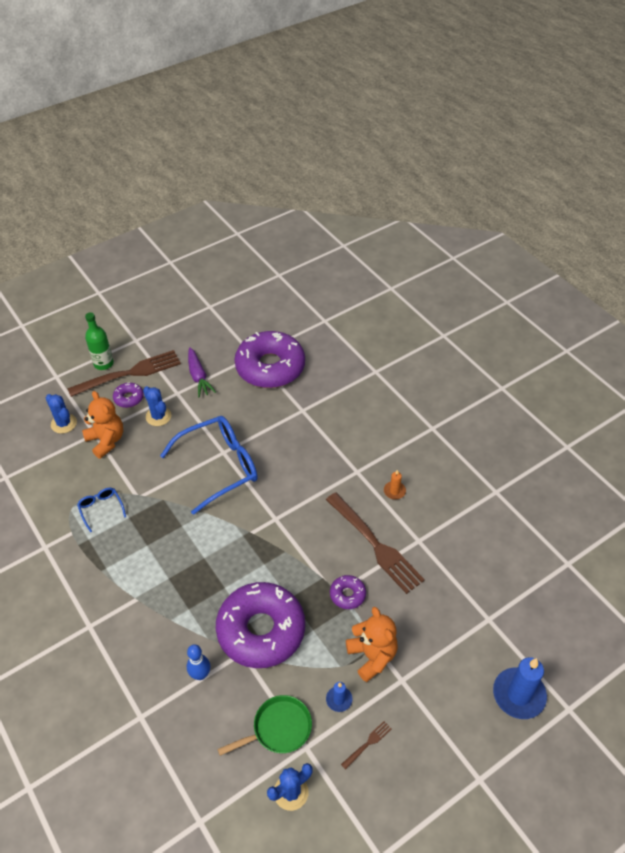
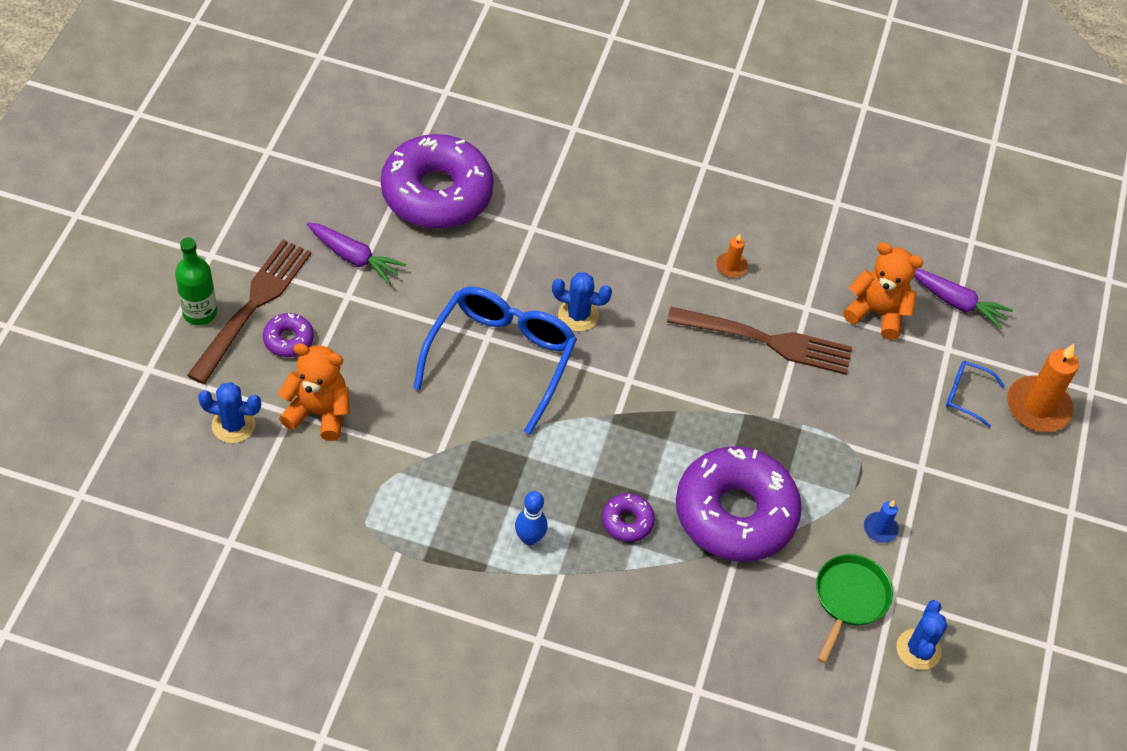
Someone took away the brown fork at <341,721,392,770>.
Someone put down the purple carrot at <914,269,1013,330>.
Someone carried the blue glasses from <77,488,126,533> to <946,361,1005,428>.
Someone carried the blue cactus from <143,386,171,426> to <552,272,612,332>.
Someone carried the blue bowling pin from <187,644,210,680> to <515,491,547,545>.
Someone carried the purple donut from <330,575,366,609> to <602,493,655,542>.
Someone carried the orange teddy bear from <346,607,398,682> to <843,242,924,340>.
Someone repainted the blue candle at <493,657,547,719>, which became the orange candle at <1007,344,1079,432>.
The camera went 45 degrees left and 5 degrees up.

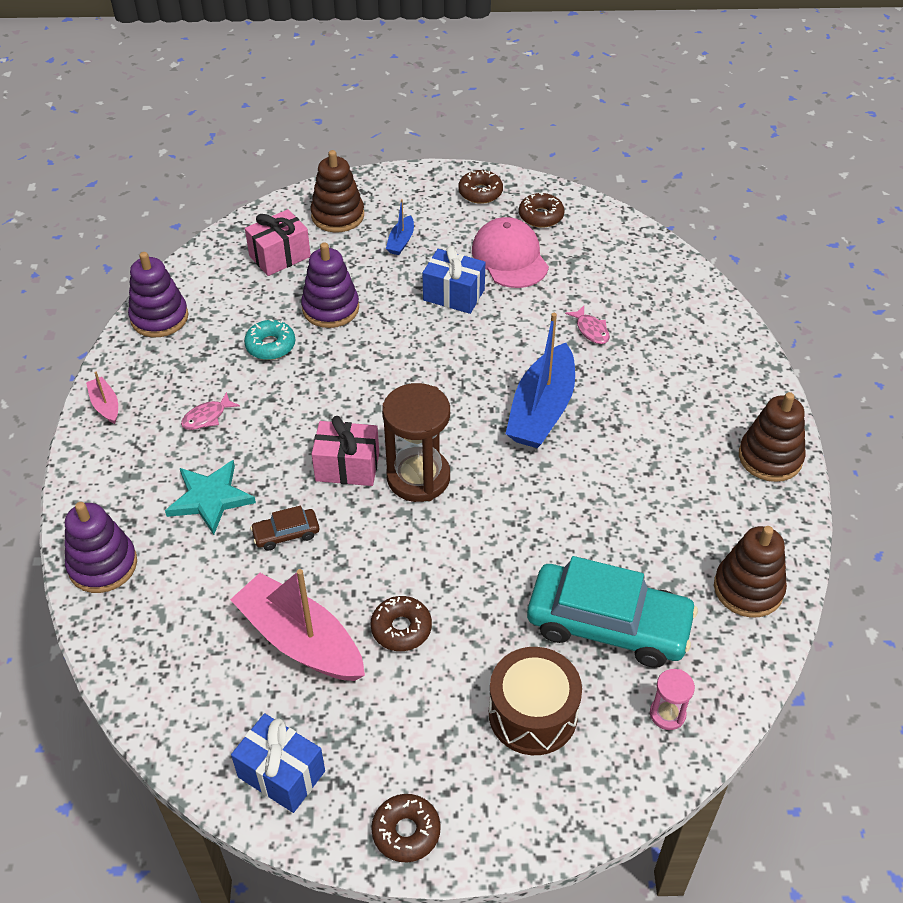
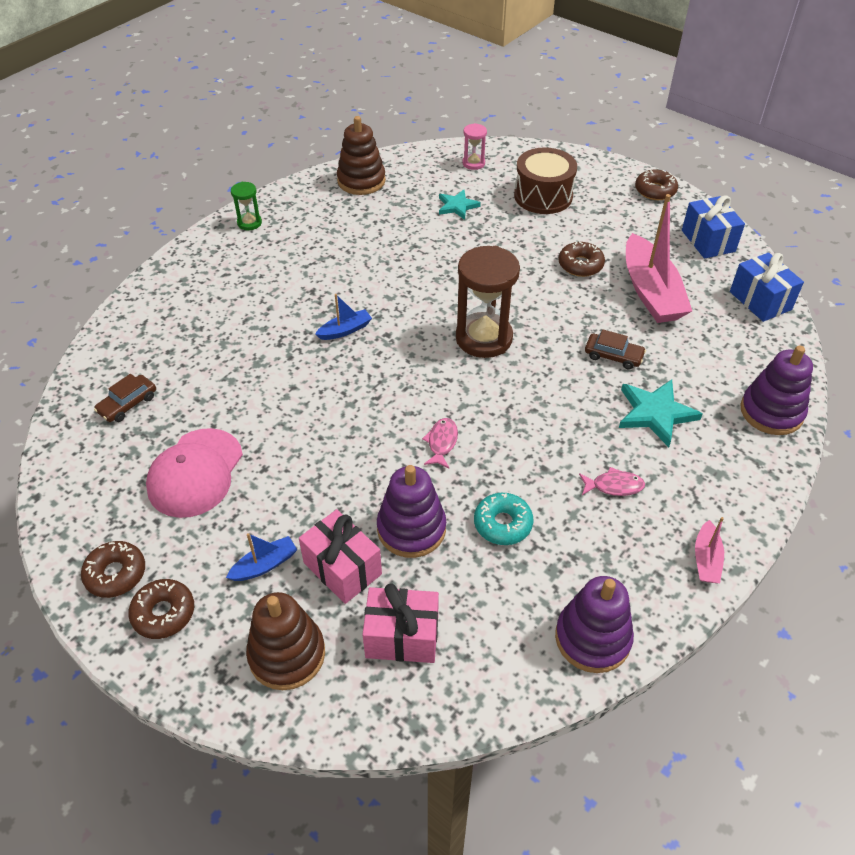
Someone put down the brown car at <94,374,156,422>.
Someone carried the pink gift from <312,416,379,486> to <299,509,382,604>.
Someone carried the blue gift from <422,246,485,314> to <730,253,804,322>.
Someone carried the brown donut from <519,192,565,228> to <128,579,194,639>.
Someone carried the pink fish from <565,306,610,344> to <422,418,458,468>.
Someone swapped the turquoise car at <527,556,698,668> for the turquoise star at <439,190,481,220>.
Someone swapped the brown stacking toy at <739,392,805,482> for the green hourglass at <231,182,262,230>.
Someone scaled the blue boat at <506,313,575,448> by 0.46.
The camera went 140 degrees left and 0 degrees up.

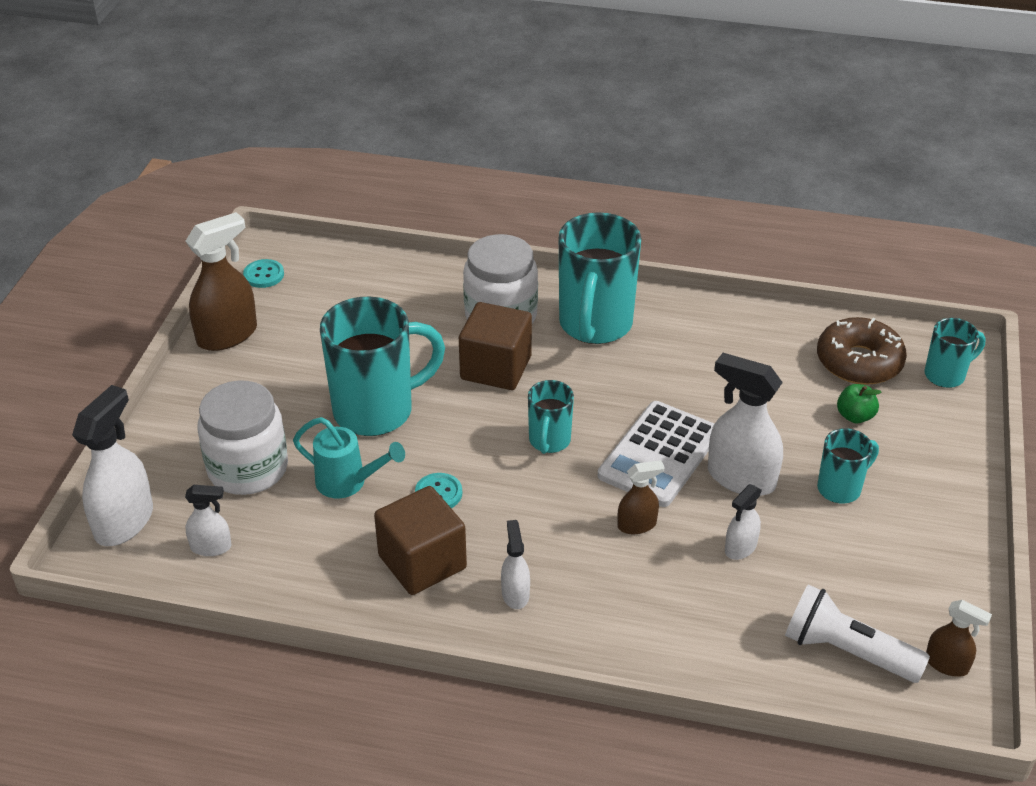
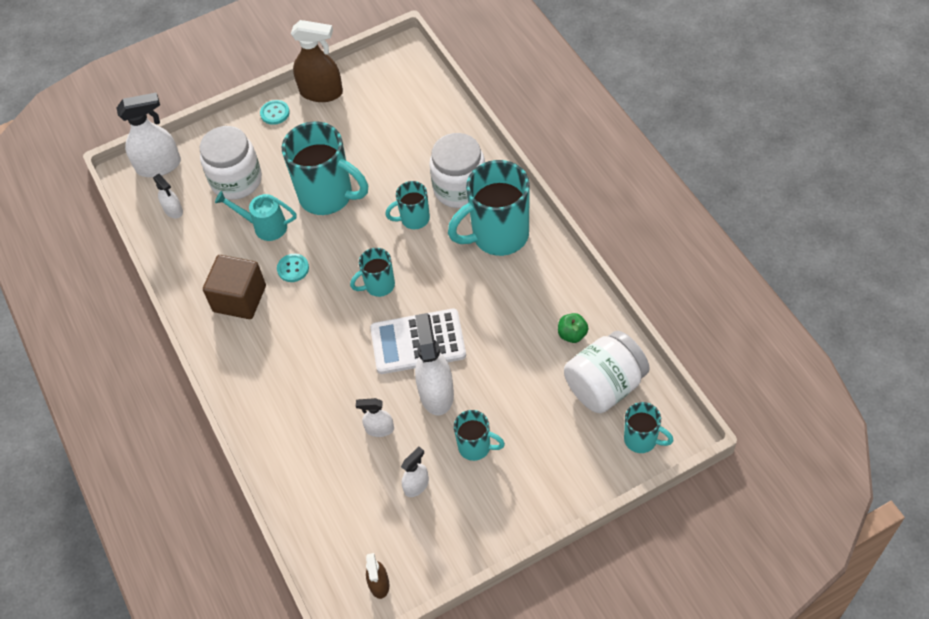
Someone took away the brown spray bottle at <617,460,665,534>.
Someone took away the white flashlight at <785,584,930,683>.
Someone carried the turquoise button from <243,259,284,288> to <260,100,290,125>.
Someone carried the white spray bottle from <501,520,530,609> to <401,447,429,497>.
Someone carried the green apple from <837,384,882,423> to <558,313,589,343>.
Someone swapped the brown cube at <459,302,532,390> for the turquoise mug at <385,181,430,229>.
Someone swapped the brown donut at <817,317,907,385> for the white jar at <564,331,650,413>.
Someone rotated the turquoise watering can at <293,417,405,498> by 120 degrees clockwise.
The camera went 55 degrees right and 15 degrees up.

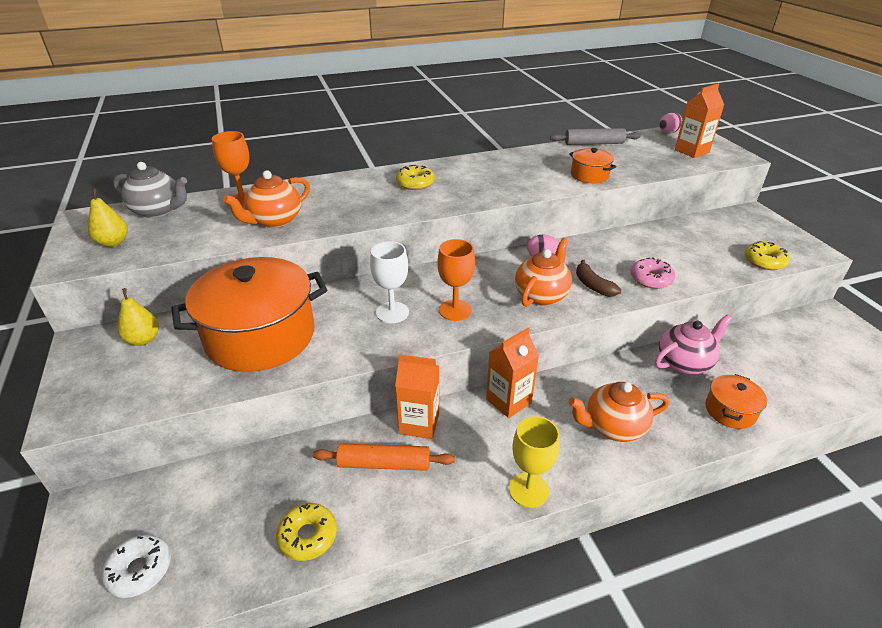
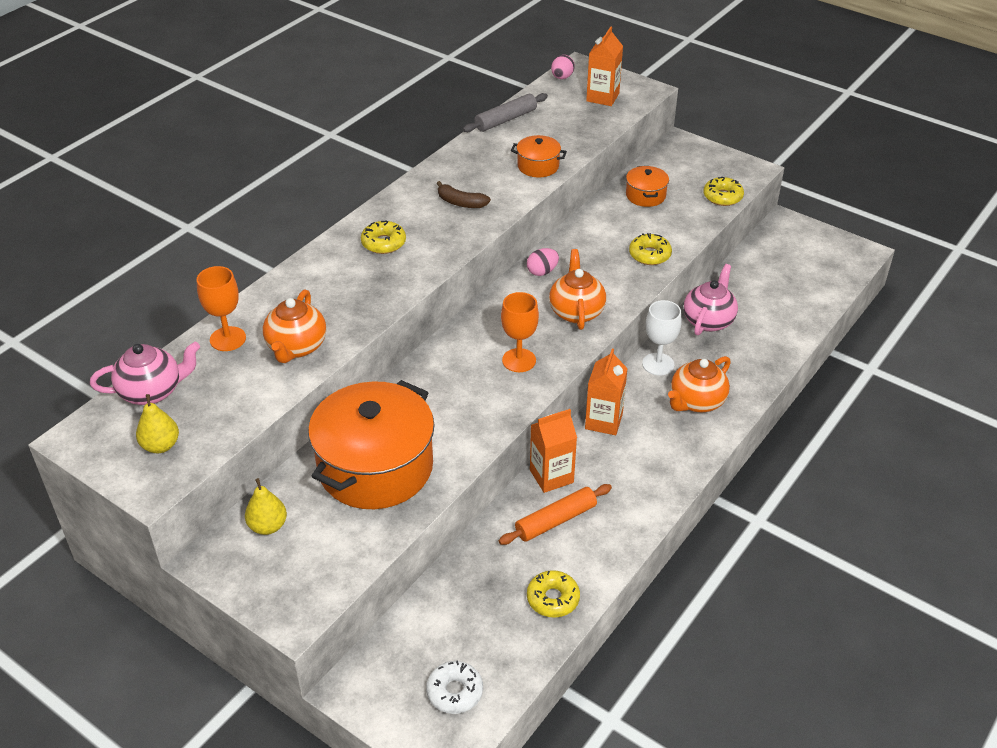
Someone took away the yellow goblet at <509,416,560,508>.
Someone carried the white goblet from <370,241,409,323> to <642,300,682,376>.
Someone carried the brown banana from <576,260,621,297> to <436,181,491,208>.
Someone carried the orange pot from <705,374,767,429> to <626,166,669,207>.
Someone repainted the grey teapot at <113,162,187,218>, which became the pink teapot at <90,342,200,405>.
Someone repainted the pink donut at <631,257,675,289>, which became the yellow donut at <629,233,672,265>.
The camera went 35 degrees left and 5 degrees up.

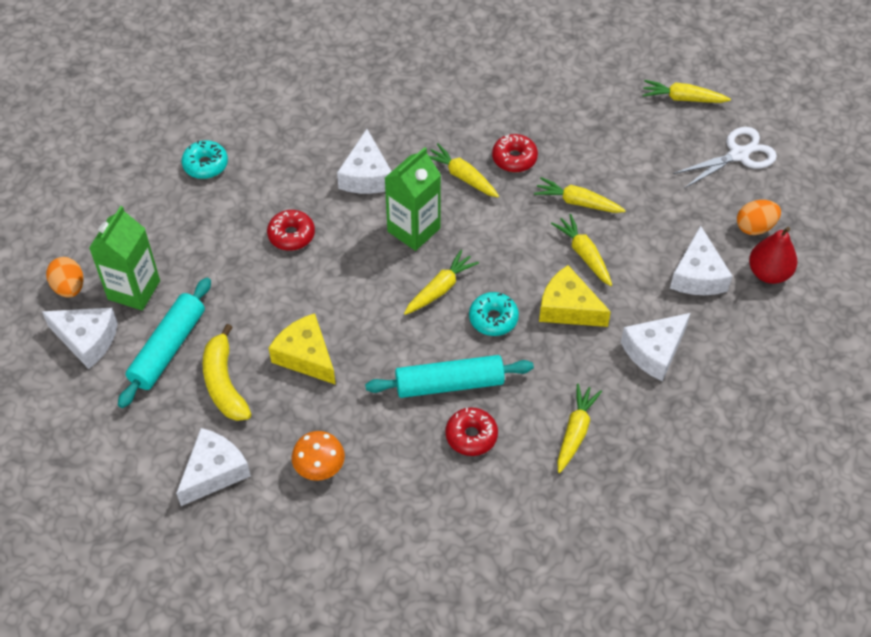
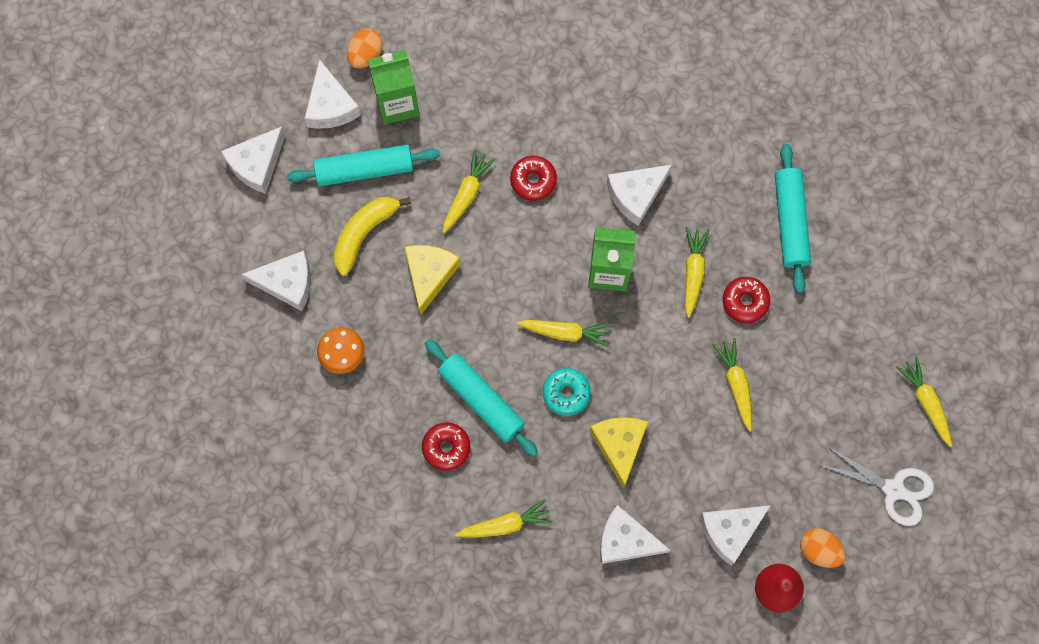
Someone took away the turquoise donut at <182,140,228,179>.
Someone put down the white cheese at <221,126,285,194>.
Someone put down the turquoise rolling pin at <775,144,811,293>.
Someone carried the yellow carrot from <551,214,612,286> to <443,150,496,233>.
The camera went 55 degrees right and 20 degrees up.

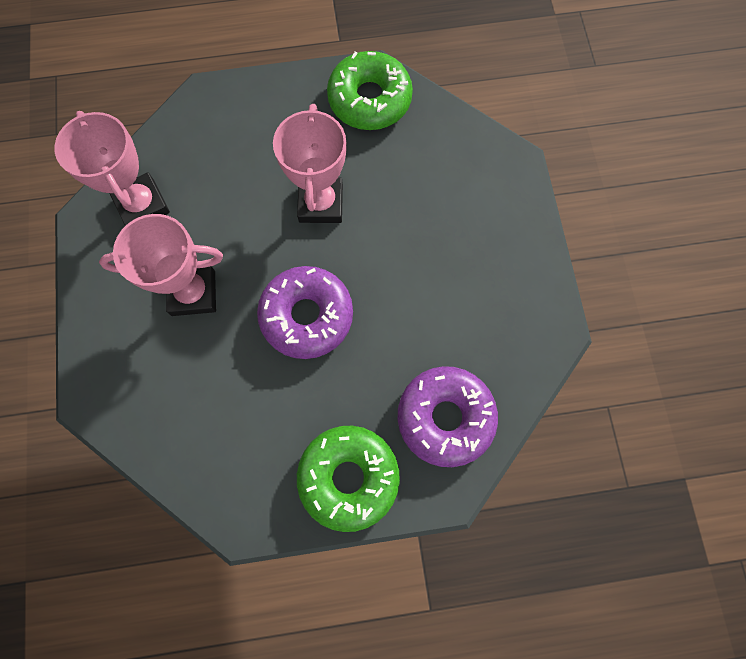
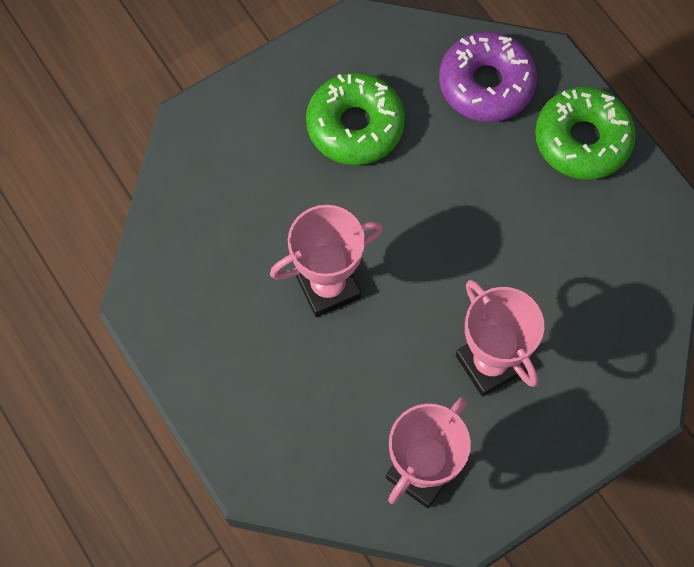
Someone took away the purple donut at <257,266,353,359>.
Someone carried the green donut from <327,51,413,130> to <306,73,405,165>.
The camera went 115 degrees left and 5 degrees down.

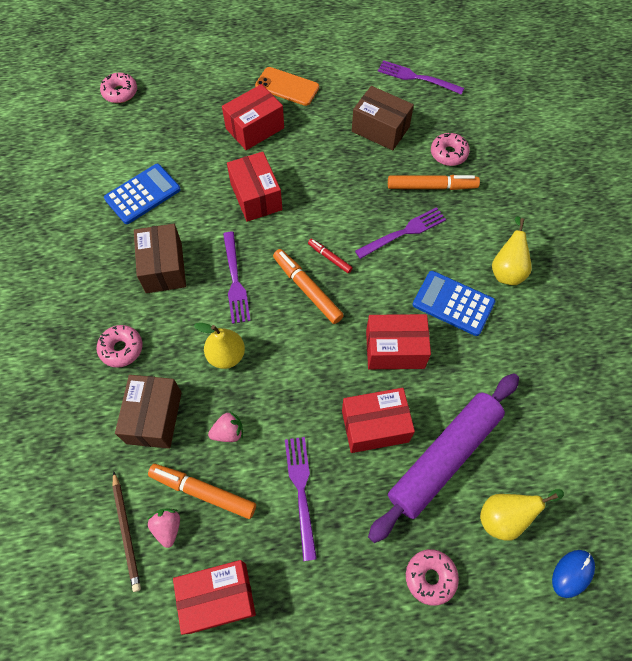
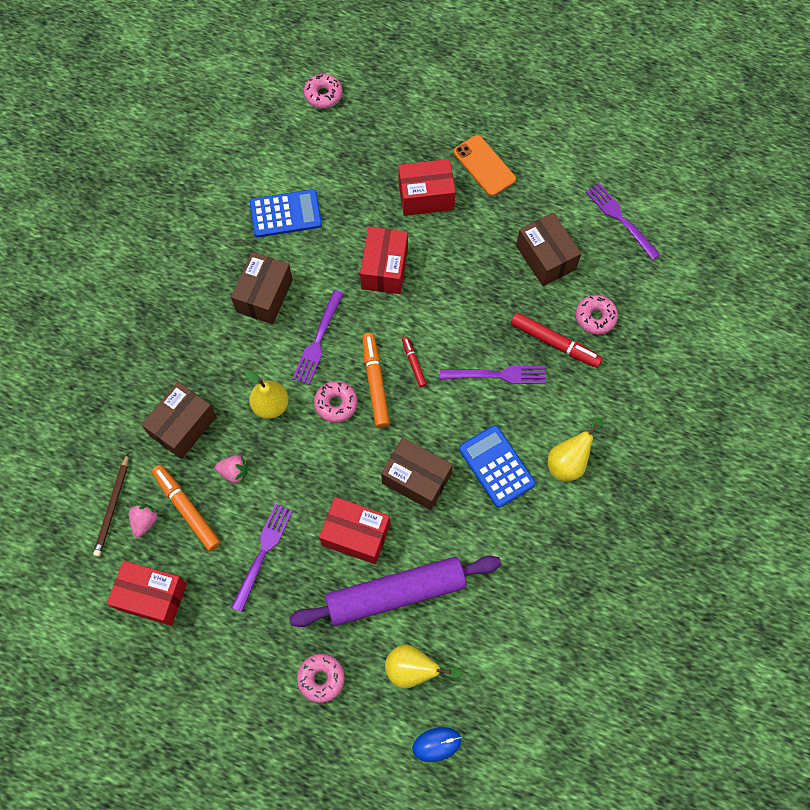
Someone carried the pink donut from <97,325,142,368> to <314,381,358,423>.
Someone repainted the red box at <366,314,431,369>, which became the brown box at <381,438,453,510>.
Someone repainted the orange marker at <388,175,480,190>, which became the red marker at <511,312,603,368>.
The camera went 30 degrees right and 5 degrees up.

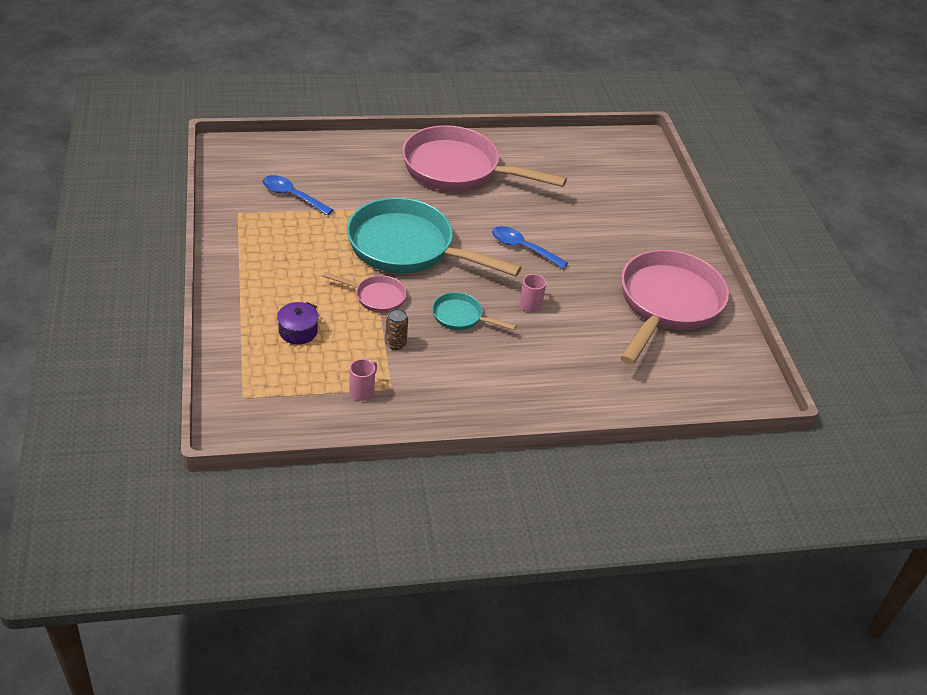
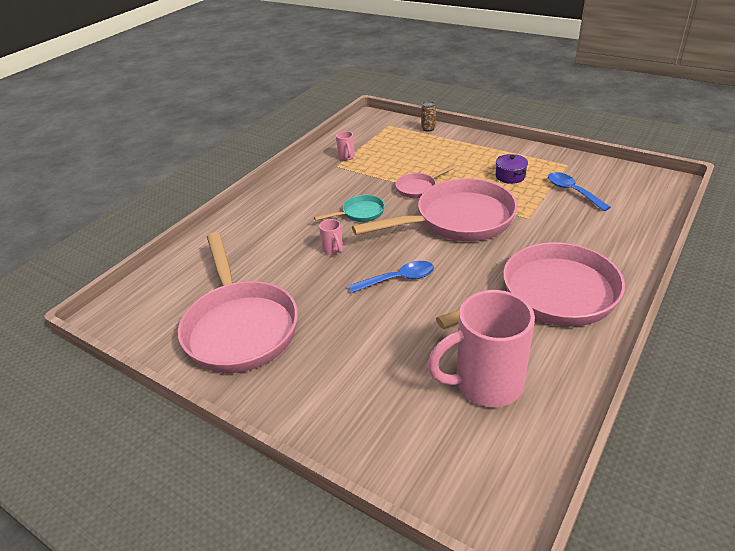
Someone put down the pink mug at <427,290,535,407>.
Someone carried the purple pot from <277,302,319,344> to <496,154,528,184>.
Someone carried the brown can from <385,309,408,350> to <421,101,436,132>.
Someone repainted the turquoise pan at <347,198,522,276>, which became the pink pan at <352,178,518,241>.
Someone rotated the blue spoon at <263,175,333,216> by 105 degrees counterclockwise.
The camera went 140 degrees right and 5 degrees down.

